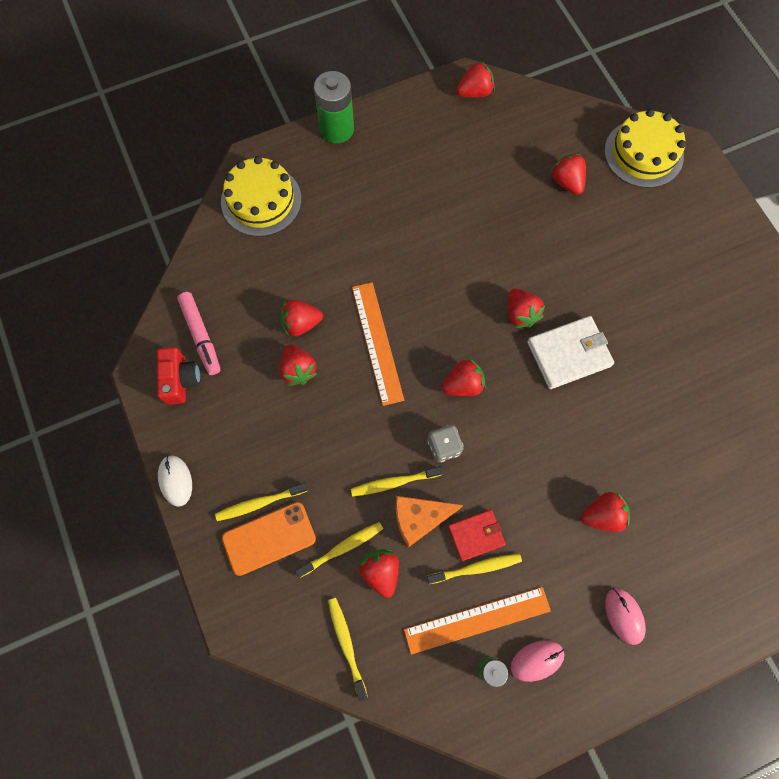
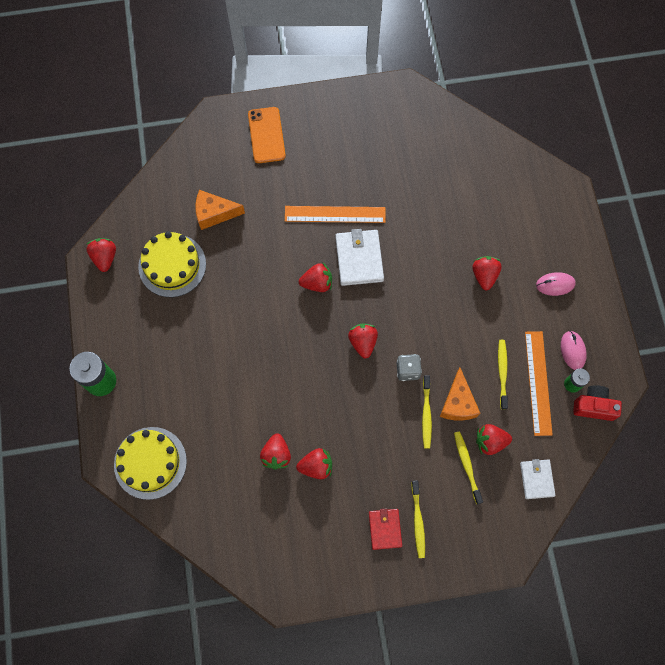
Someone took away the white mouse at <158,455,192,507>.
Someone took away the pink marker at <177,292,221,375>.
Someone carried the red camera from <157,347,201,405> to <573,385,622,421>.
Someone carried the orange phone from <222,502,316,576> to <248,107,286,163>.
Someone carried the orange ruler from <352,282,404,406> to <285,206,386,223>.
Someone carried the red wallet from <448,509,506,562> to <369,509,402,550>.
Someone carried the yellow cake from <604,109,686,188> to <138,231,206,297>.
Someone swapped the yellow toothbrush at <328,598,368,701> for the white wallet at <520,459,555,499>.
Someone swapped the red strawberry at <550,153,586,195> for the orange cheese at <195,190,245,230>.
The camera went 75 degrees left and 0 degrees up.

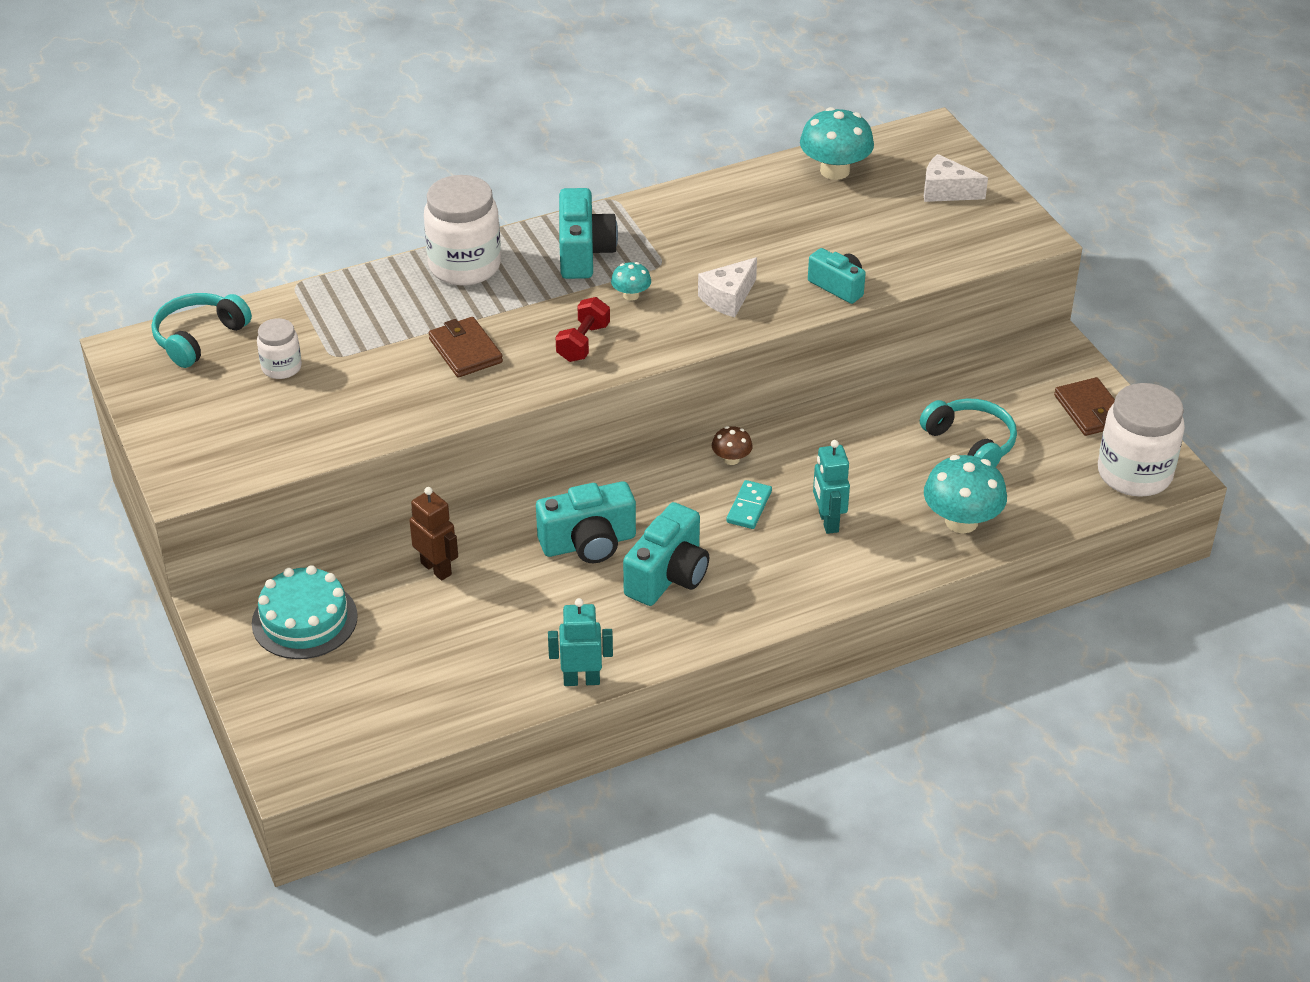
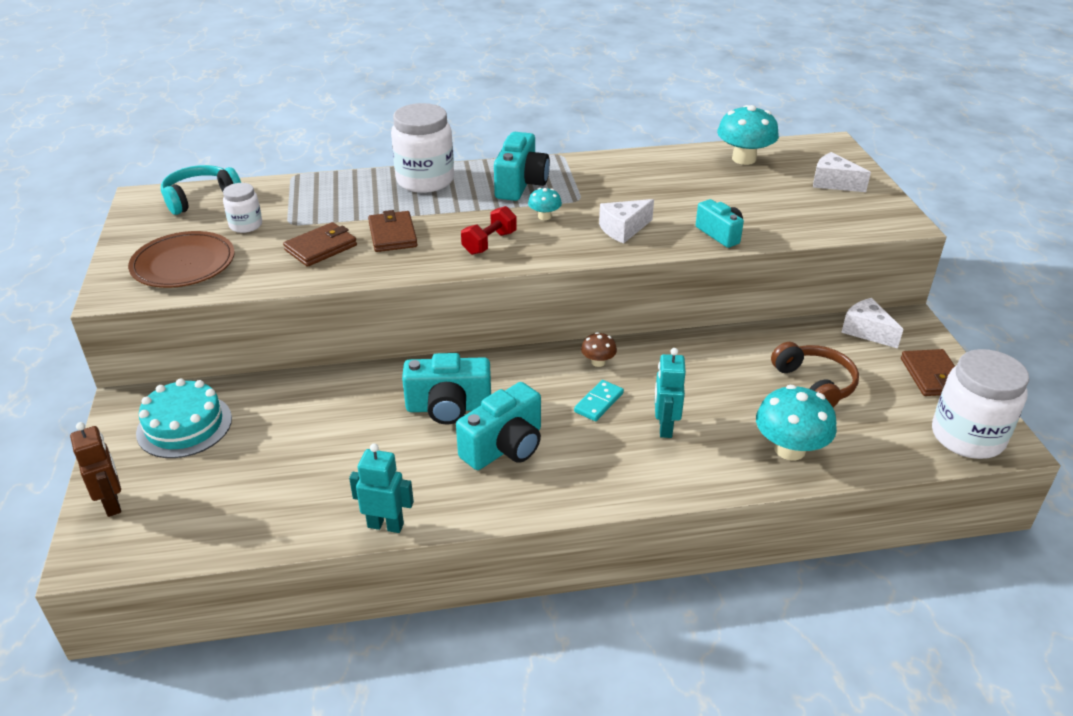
Someone put down the brown plate at <128,231,235,288>.
Someone put down the brown wallet at <283,222,357,267>.
Someone put down the white cheese at <841,298,904,348>.
Someone carried the brown robot from <409,487,458,580> to <70,422,121,517>.
Someone repainted the turquoise headphones at <920,399,1017,467>, which became the brown headphones at <771,342,859,407>.
The camera went 15 degrees right and 5 degrees down.

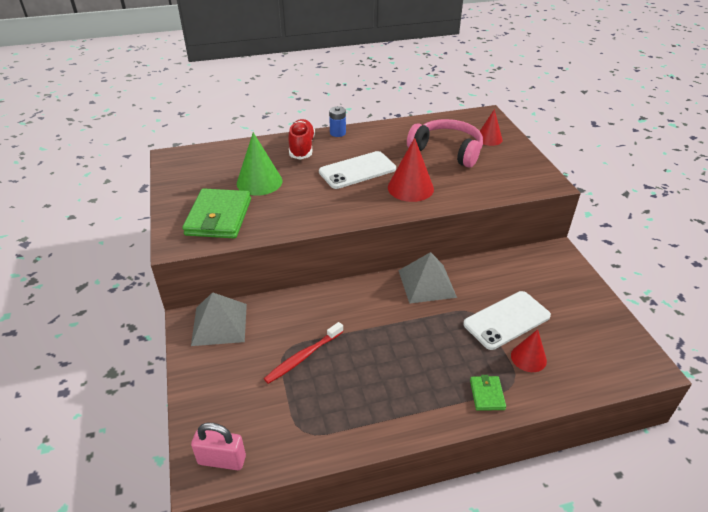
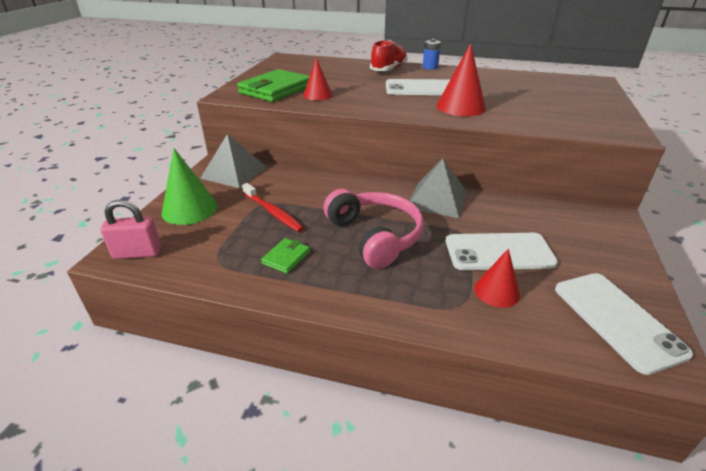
Someone put down the white phone at <555,273,693,375>.
Someone carried the green cone from <237,132,282,196> to <161,148,218,225>.
Someone carried the pink headphones from <407,119,483,168> to <323,189,424,269>.
Someone carried the green wallet from <470,375,506,411> to <261,238,310,274>.
Someone carried the red cone from <480,109,503,146> to <303,58,333,100>.
Someone rotated the pink padlock at <191,423,246,470> by 45 degrees counterclockwise.
Someone rotated the red toothbrush at <264,322,343,384> by 120 degrees counterclockwise.
The camera went 30 degrees right and 5 degrees down.

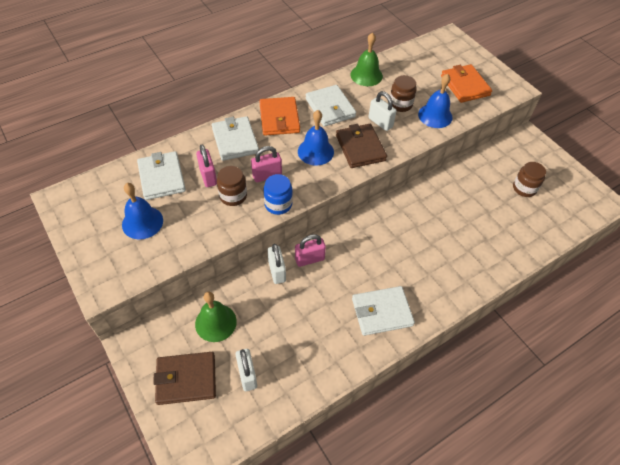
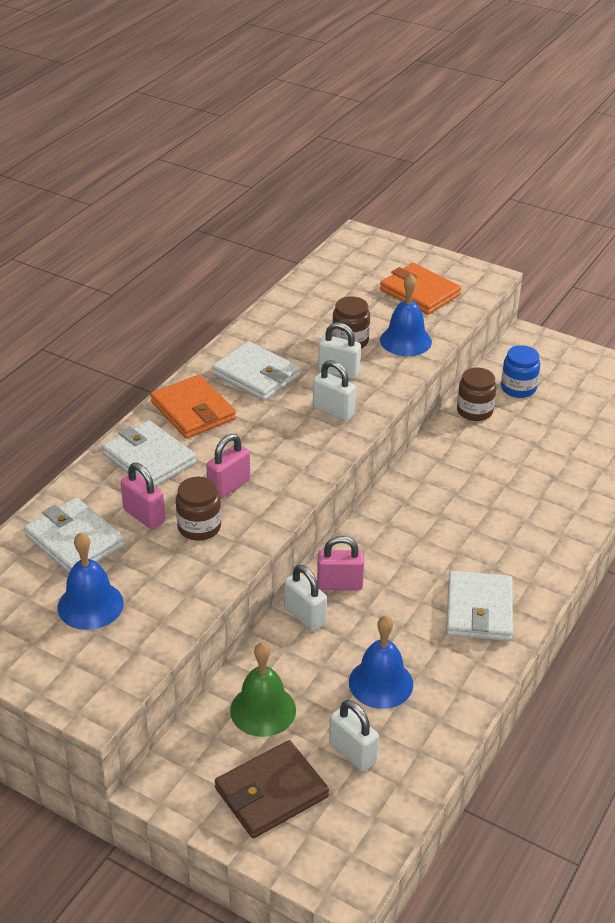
Someone took away the green bell at <350,32,383,86>.
Someone carried the blue jar from <264,174,293,215> to <501,345,540,398>.
Someone carried the blue bell from <298,110,334,165> to <349,616,413,709>.
Someone carried the brown jar from <513,162,546,197> to <457,368,496,421>.
Someone swapped the brown wallet at <336,124,387,168> for the white padlock at <313,360,356,421>.
Someone rotated the pink padlock at <295,234,326,267> by 45 degrees clockwise.
Someone rotated the white wallet at <352,286,415,336> by 45 degrees counterclockwise.
The camera went 25 degrees left and 15 degrees down.

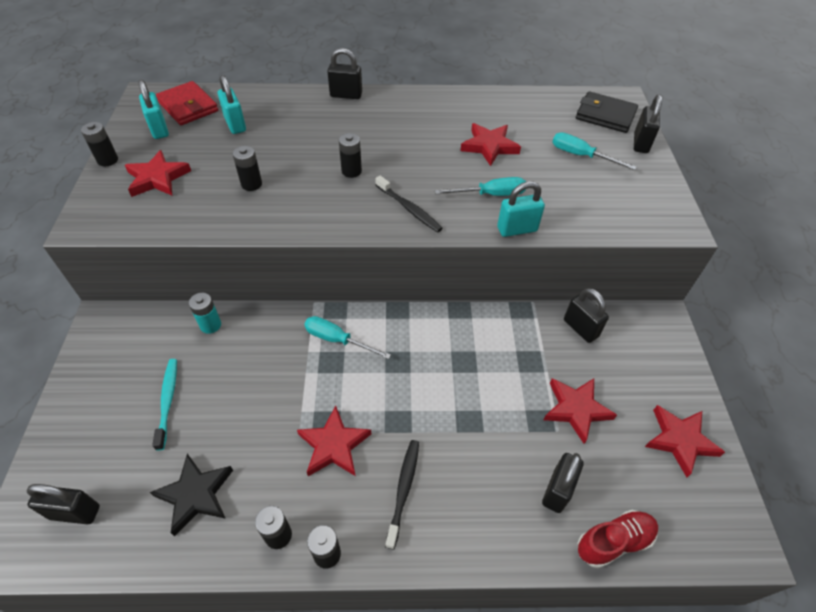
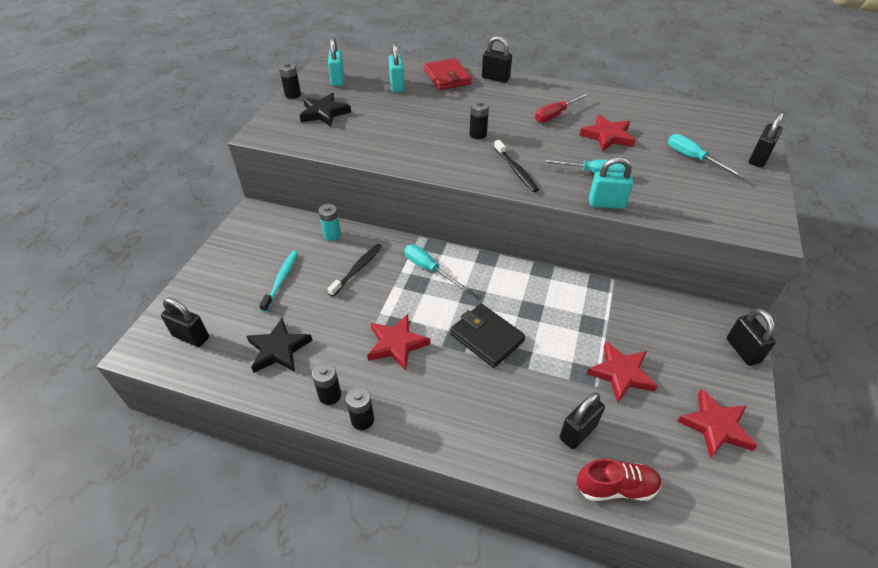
Someone took away the black battery at <233,146,262,191>.
Someone put down the red screwdriver at <535,93,589,123>.
Someone carried the red wallet from <156,81,218,125> to <424,58,472,90>.
Someone carried the black toothbrush from <385,440,419,549> to <327,244,382,297>.
Someone carried the black padlock from <564,288,609,343> to <727,308,776,366>.
Someone carried the black wallet from <576,91,638,133> to <450,304,525,368>.
Someone repainted the red star at <125,150,191,197>, which became the black star at <300,93,351,127>.
The camera went 20 degrees right and 5 degrees down.

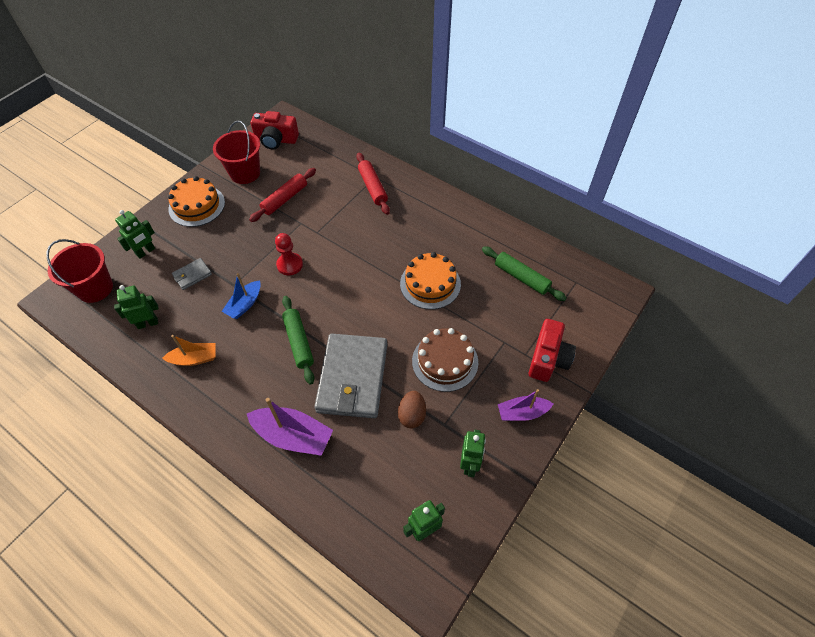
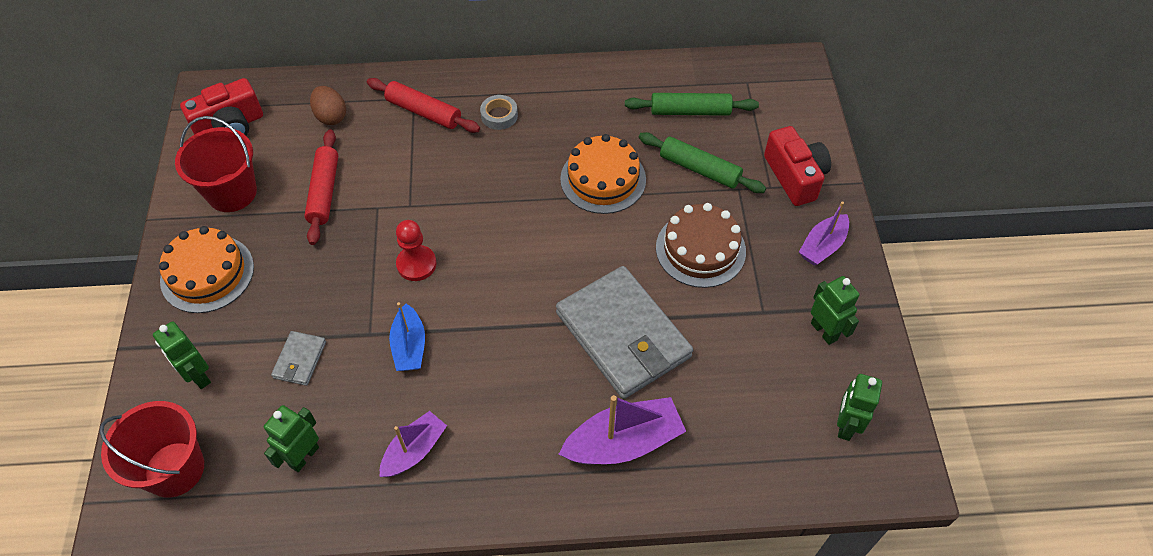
Someone put down the grey tape at <480,95,518,130>.
Someone carried the green rolling pin from <282,296,314,385> to <639,132,766,193>.
Someone carried the brown egg from <398,391,426,428> to <310,86,346,125>.
Someone repainted the orange boat at <162,335,216,366>, which became the purple boat at <380,411,447,477>.
Someone rotated the green robot at <115,210,155,259> by 135 degrees clockwise.
The camera went 40 degrees left and 0 degrees up.

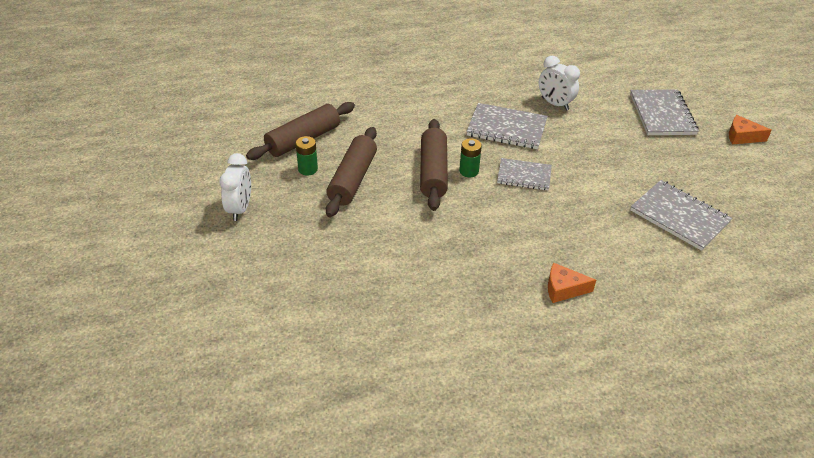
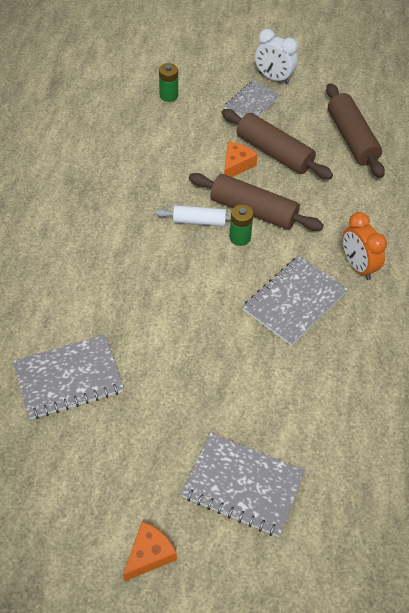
Someone took away the white clock at <539,56,580,110>.
Someone put down the white rolling pin at <156,205,231,226>.
Someone put down the orange clock at <343,212,387,280>.
Someone carried the green battery from <296,136,318,175> to <159,63,178,102>.
Someone carried the grey notebook from <497,158,552,191> to <225,81,281,117>.
Someone carried the orange cheese from <548,263,596,303> to <224,142,258,177>.
The camera went 115 degrees right and 10 degrees up.

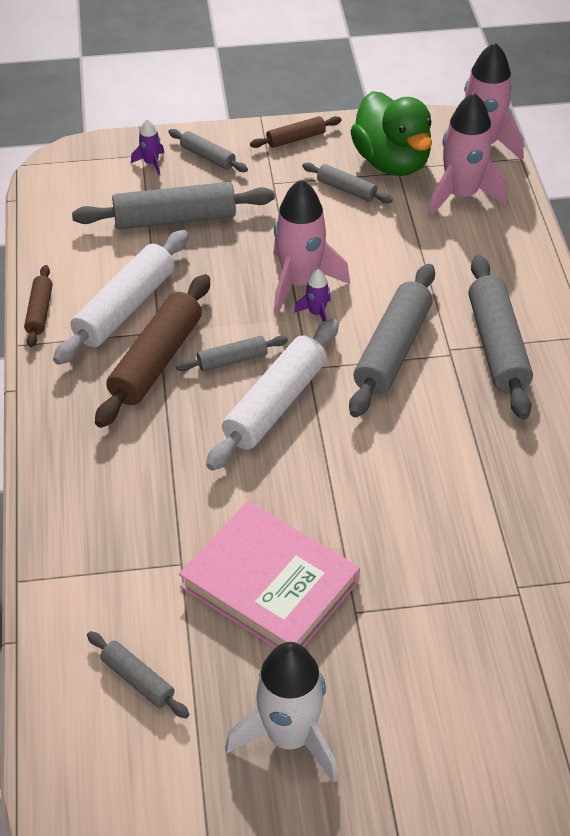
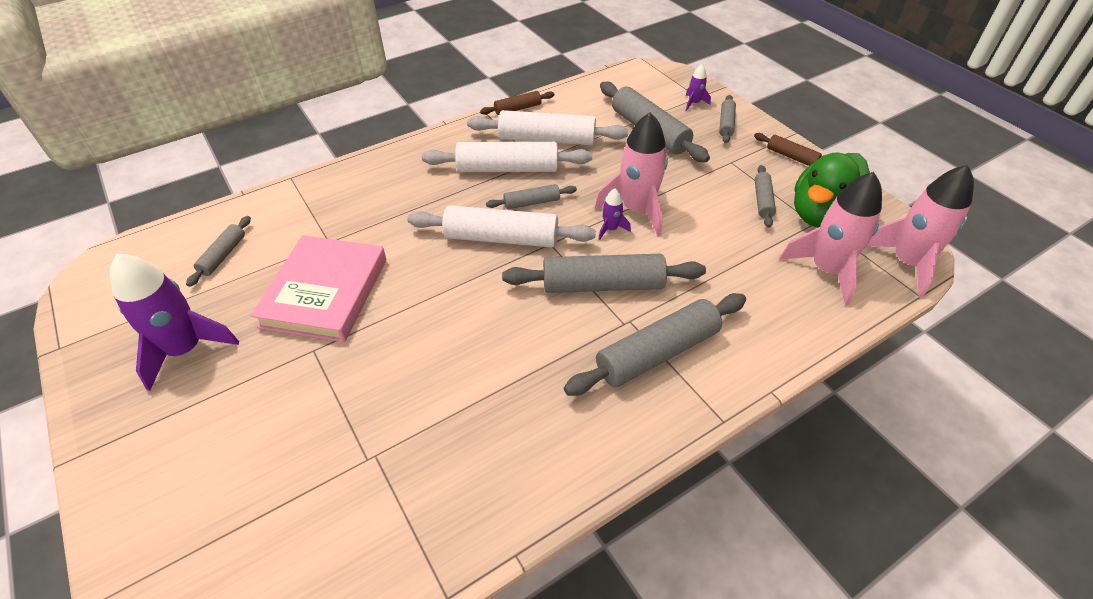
Someone repainted the brown rolling pin at <95,274,210,428>, which became the white rolling pin at <422,142,592,172>.
Someone repainted the white rocket at <225,642,338,782>, which became the purple rocket at <110,253,239,391>.
Someone rotated the grey rolling pin at <176,336,288,372> by 60 degrees counterclockwise.
The camera went 65 degrees right and 0 degrees up.

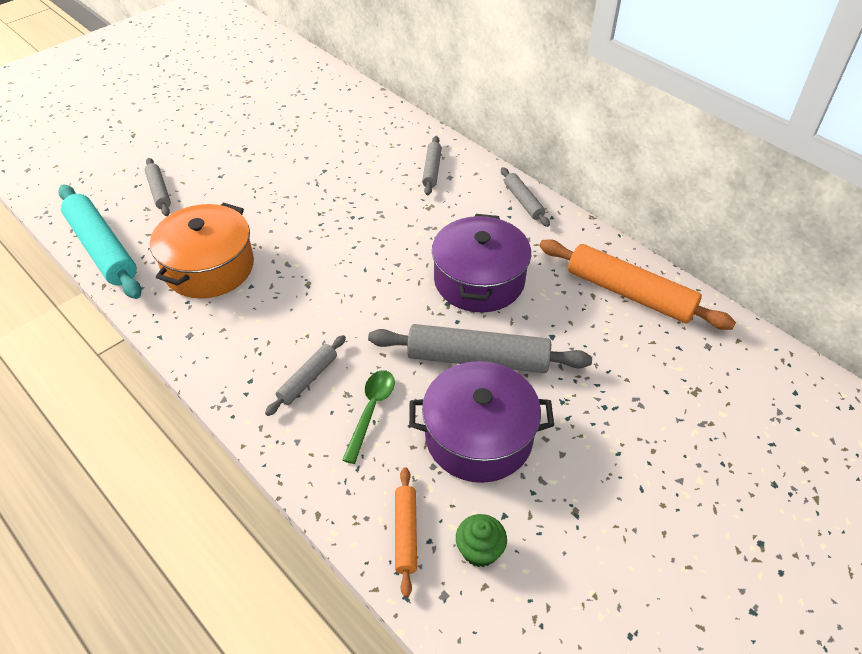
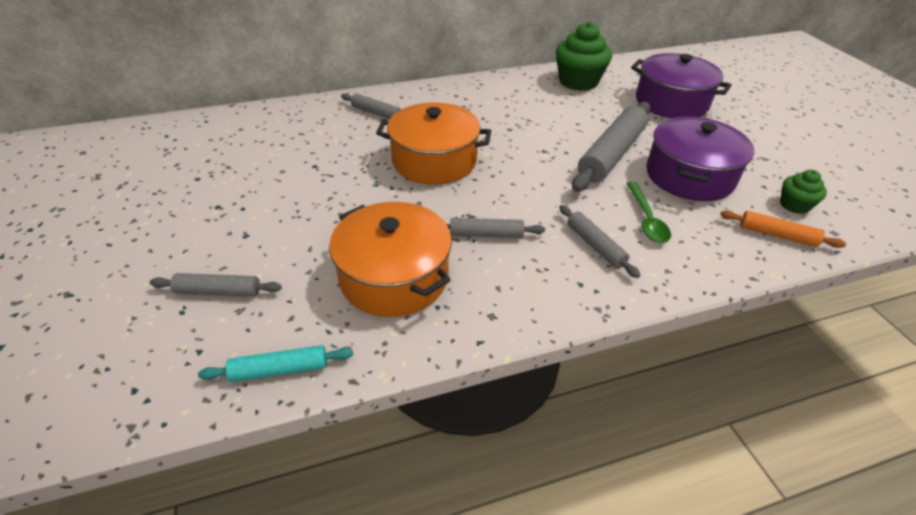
Someone put down the orange pot at <376,102,491,185>.
Someone carried the purple pot from <432,214,531,312> to <631,53,732,118>.
Someone carried the grey rolling pin from <501,167,550,227> to <446,218,545,238>.
Someone swapped the orange rolling pin at <540,239,736,330> for the green cupcake at <556,22,612,91>.
Someone rotated the green spoon at <342,370,395,464> by 135 degrees counterclockwise.
Someone scaled the turquoise rolling pin at <58,184,142,299> by 0.52.
The camera went 65 degrees left and 5 degrees down.

